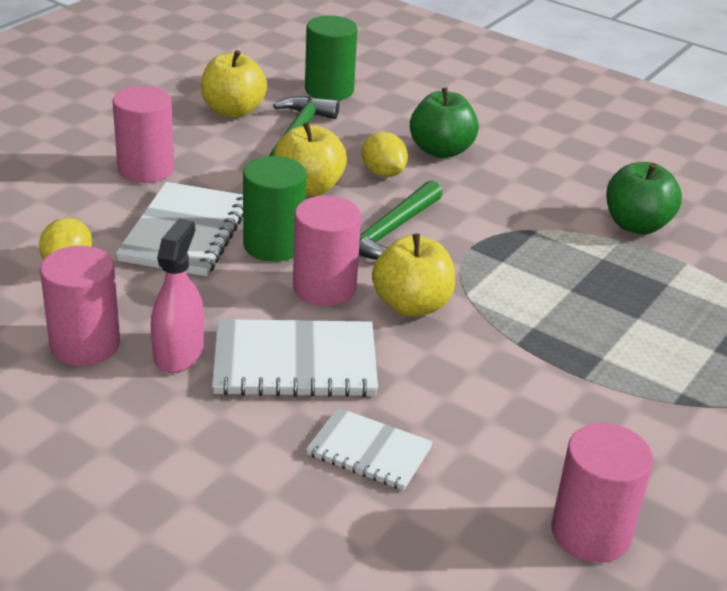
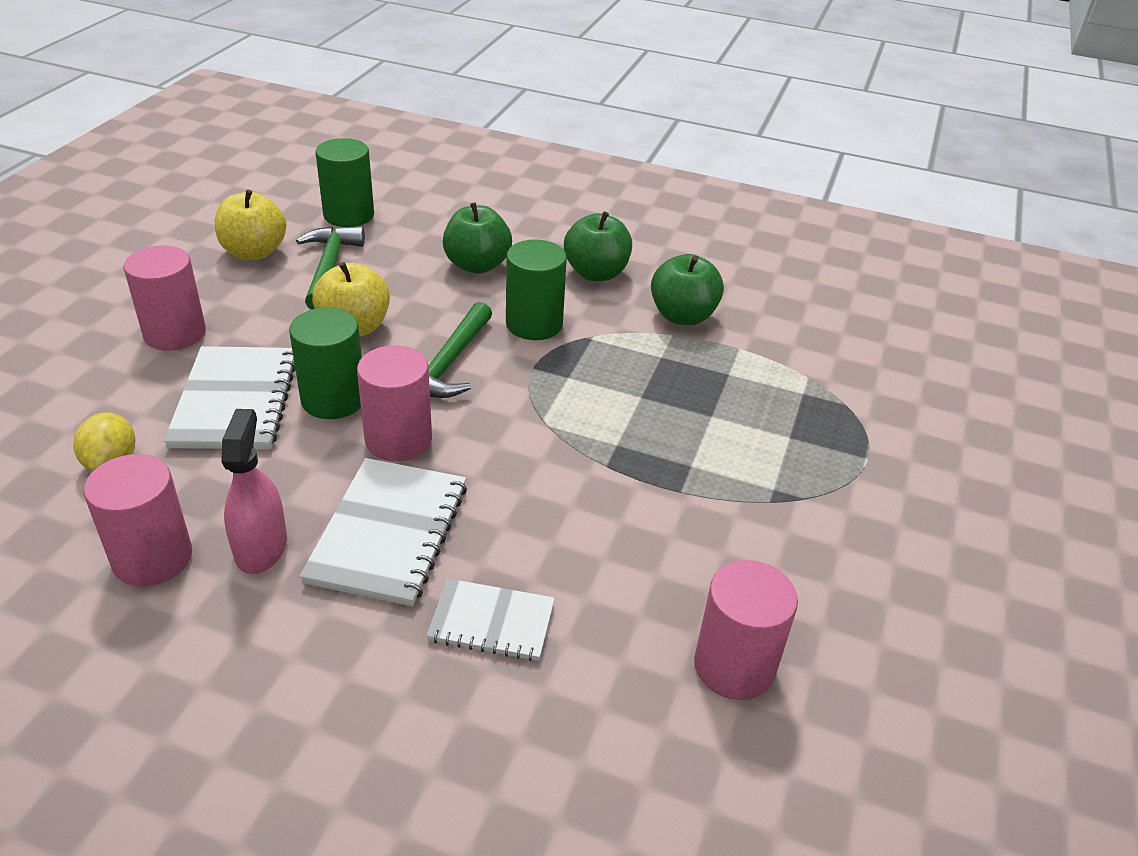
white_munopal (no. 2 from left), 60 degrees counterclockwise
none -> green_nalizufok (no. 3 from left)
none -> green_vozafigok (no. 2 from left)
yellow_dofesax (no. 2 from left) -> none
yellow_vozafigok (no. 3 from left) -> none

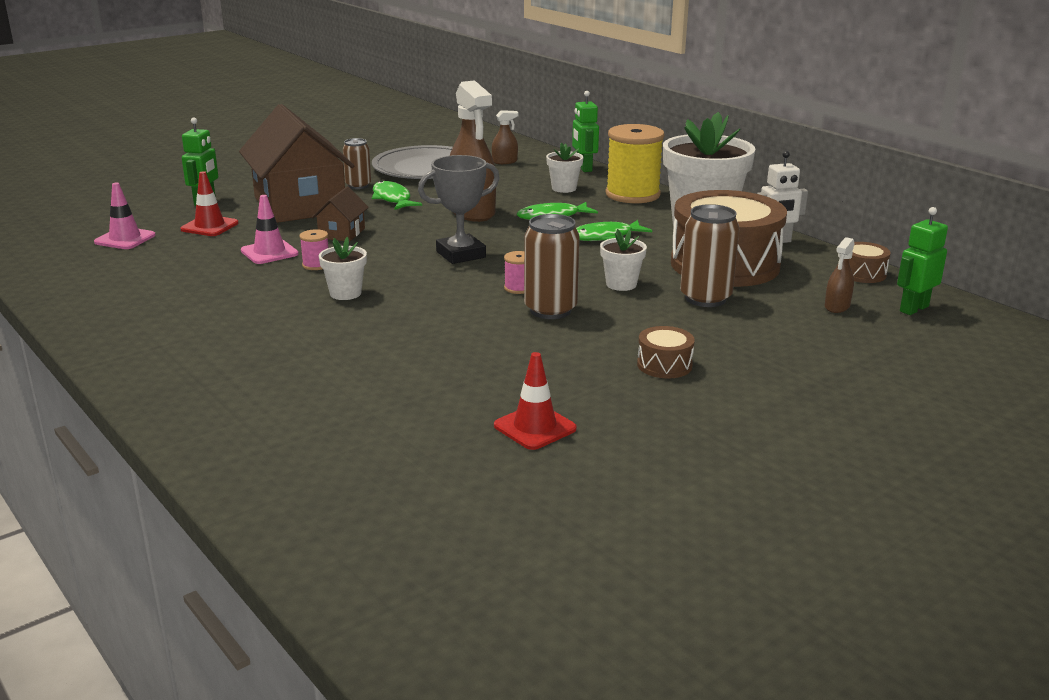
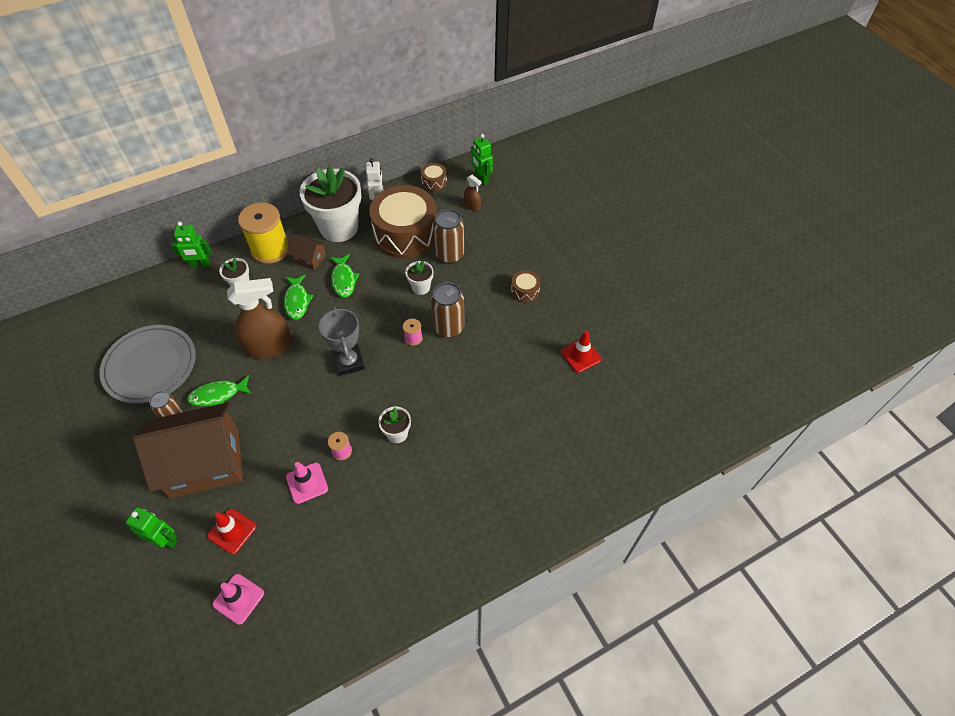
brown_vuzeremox (no. 2 from left), relocated
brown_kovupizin (no. 2 from left) -> none

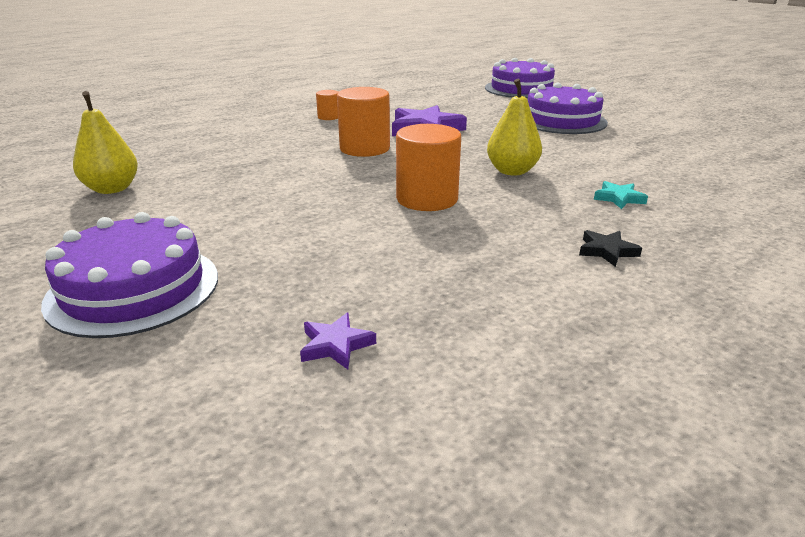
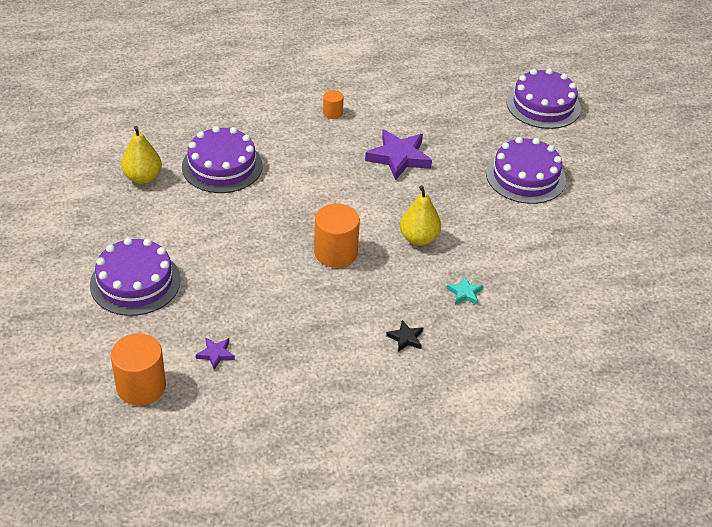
orange_nalizufok (no. 2 from left in the first image) -> orange_nalizufok (no. 1 from left), relocated
none -> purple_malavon (no. 2 from left)

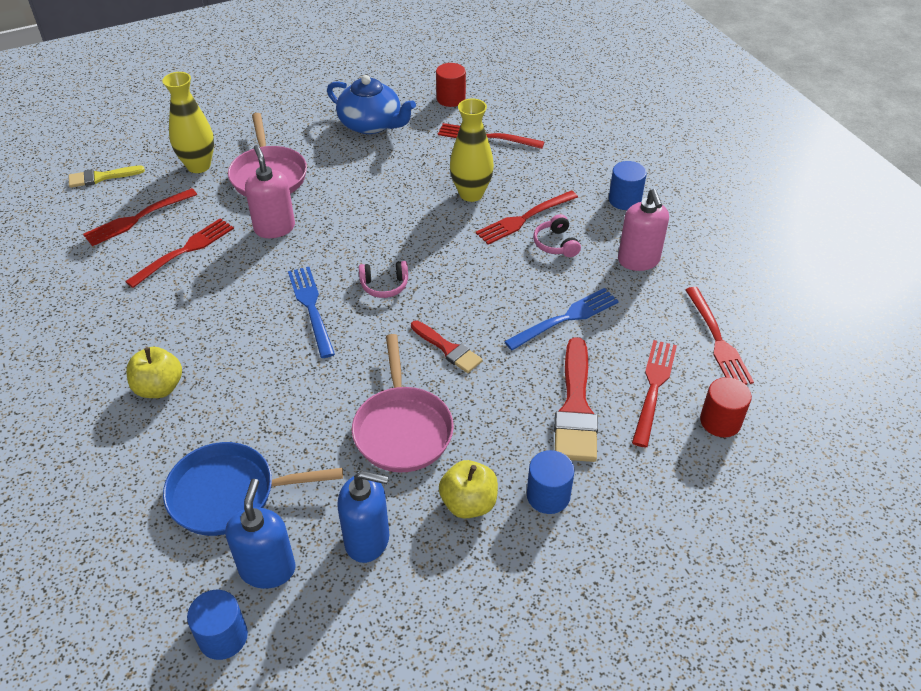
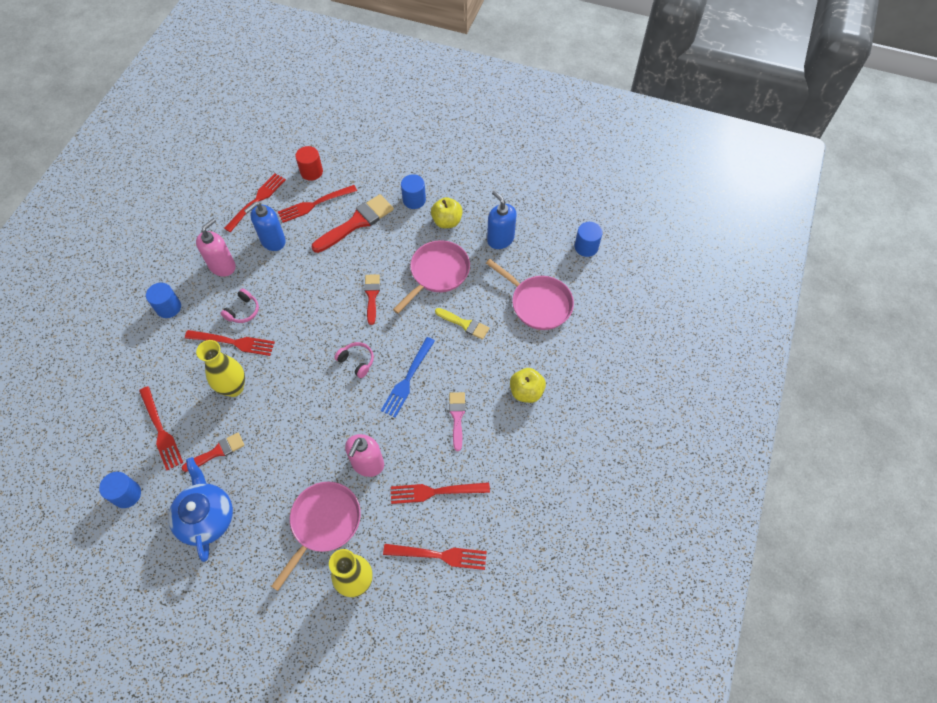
red_nalizufok (no. 1 from left) -> blue_nalizufok (no. 1 from left)
none -> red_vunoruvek (no. 1 from left)
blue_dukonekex (no. 1 from left), relocated
yellow_vunoruvek, relocated
none -> pink_vunoruvek
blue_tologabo -> pink_tologabo (no. 3 from left)
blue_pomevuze (no. 2 from left) -> none

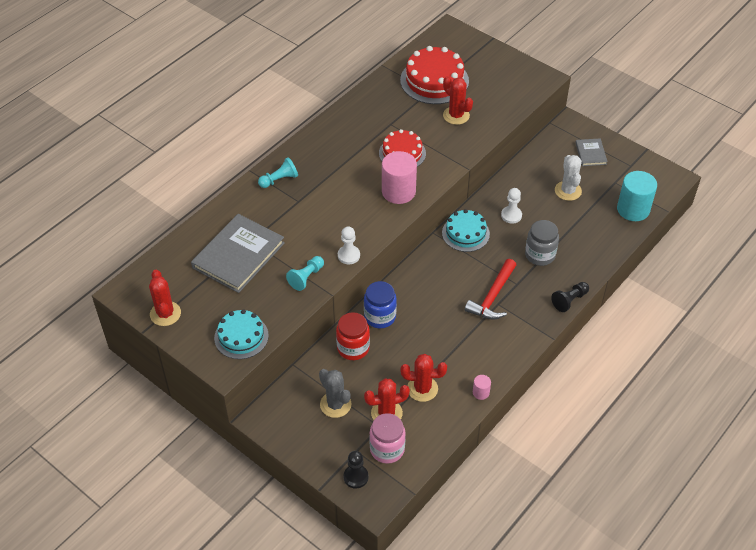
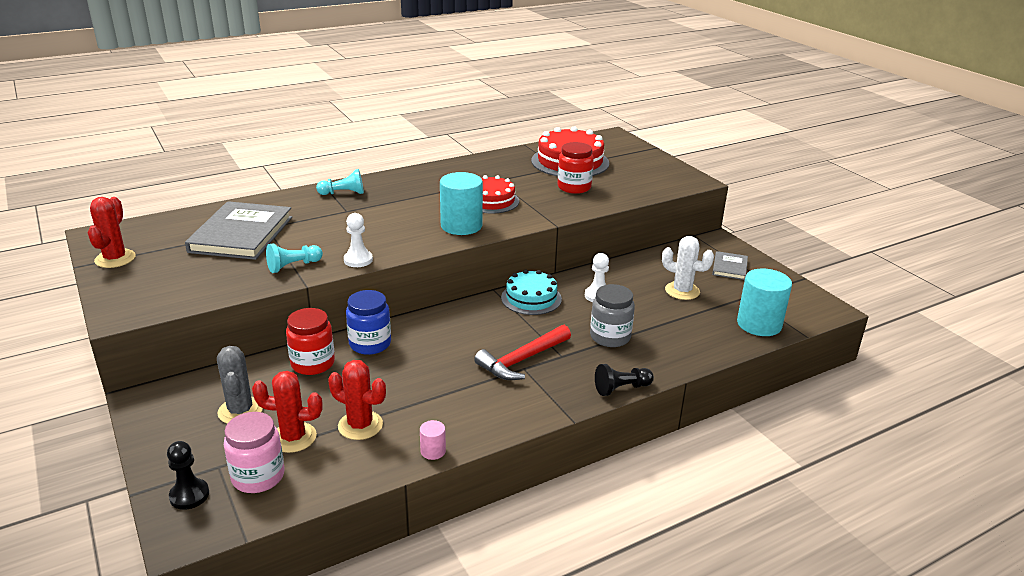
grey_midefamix (no. 1 from left), 45 degrees counterclockwise
pink_nalizufok (no. 1 from left) -> turquoise_nalizufok (no. 1 from left)
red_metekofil (no. 4 from left) -> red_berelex (no. 2 from left)
white_metekofil, 75 degrees counterclockwise
turquoise_malavon (no. 1 from left) -> none

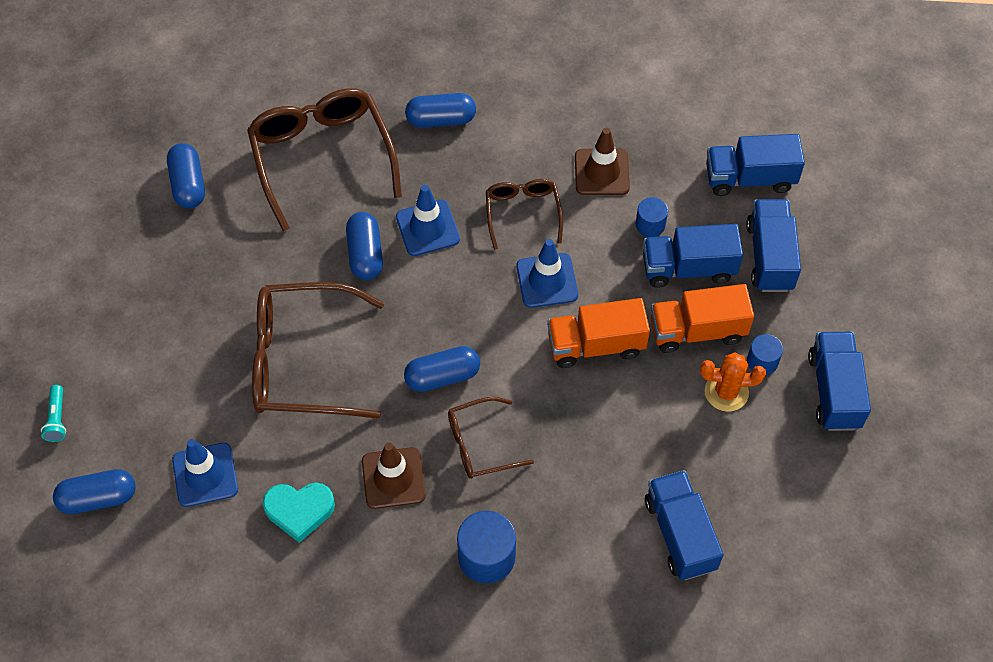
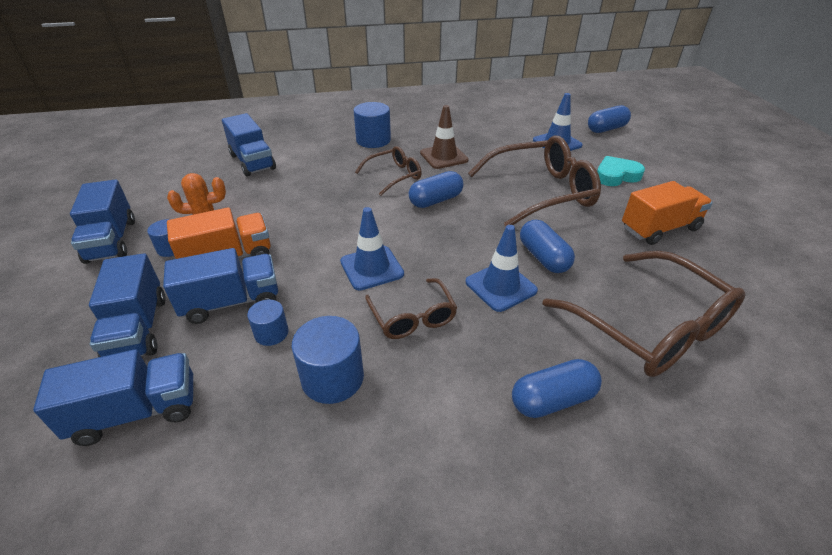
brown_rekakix (no. 2 from left) -> blue_nalizufok (no. 3 from left)
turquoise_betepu, relocated
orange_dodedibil (no. 1 from left in the first image) -> orange_dodedibil (no. 2 from left), relocated
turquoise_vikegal -> none
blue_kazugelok (no. 2 from left) -> none

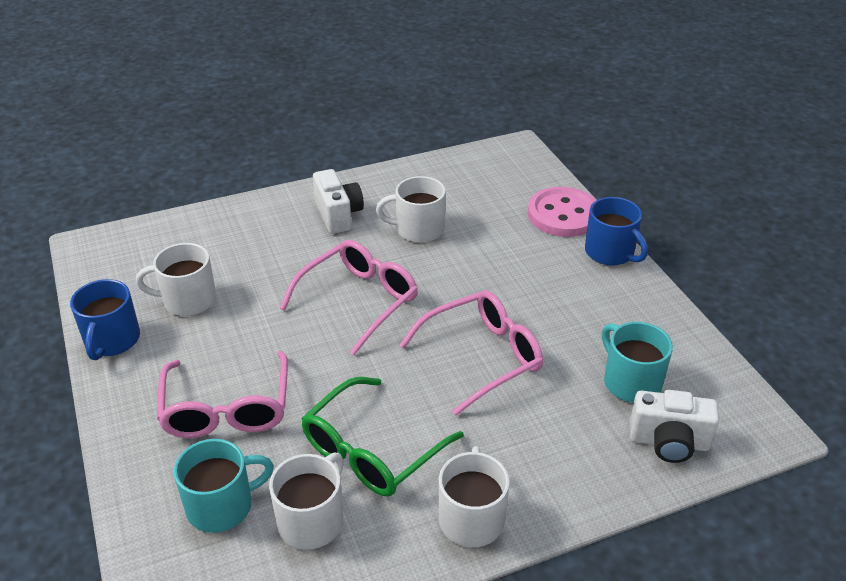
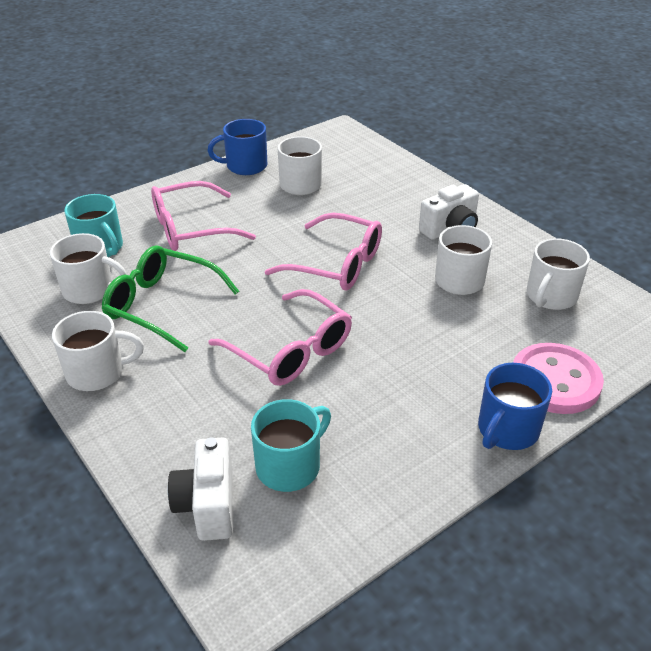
none -> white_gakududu (no. 5 from left)

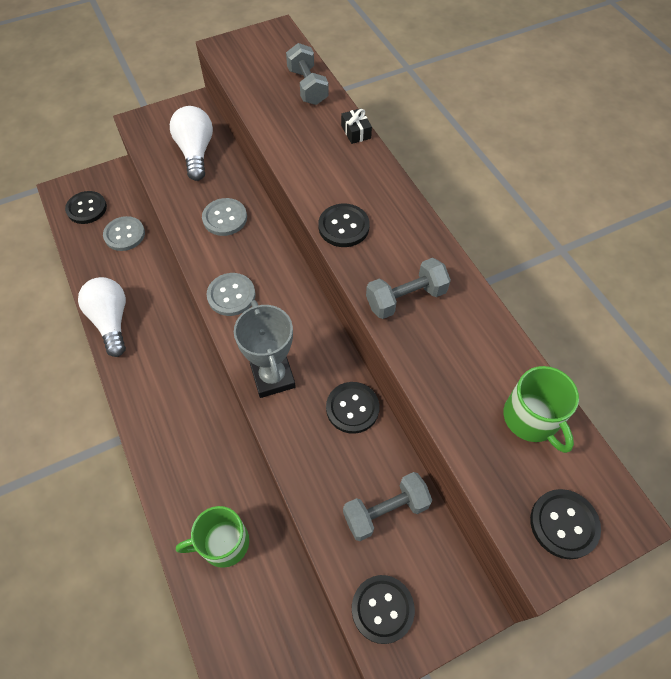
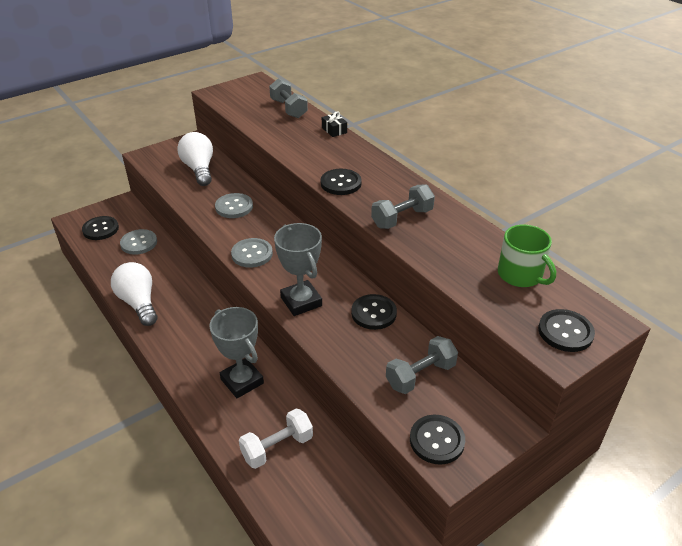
none -> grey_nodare (no. 1 from left)
green_gakududu (no. 1 from left) -> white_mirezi

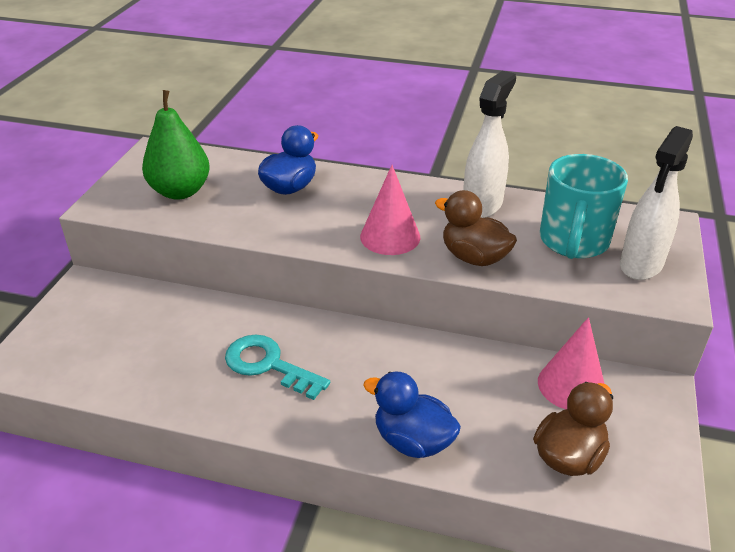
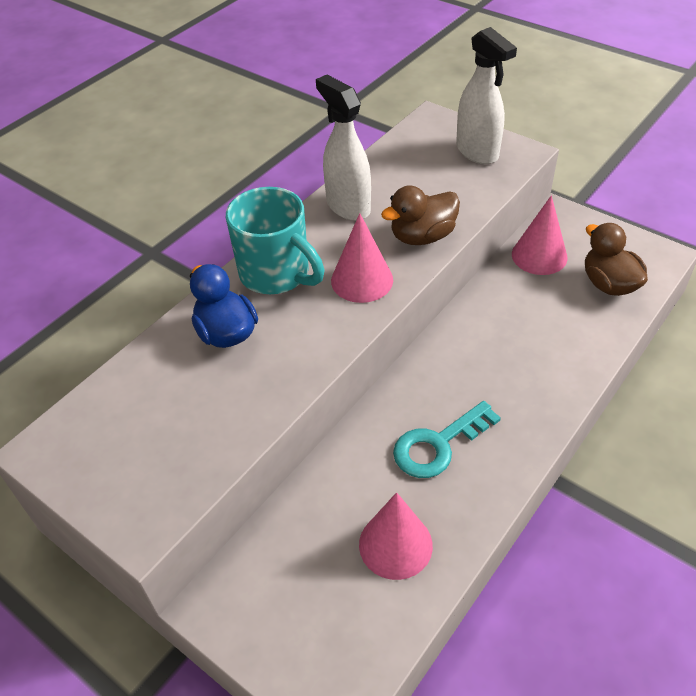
turquoise_gakududu, relocated
none -> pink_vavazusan (no. 2 from left)
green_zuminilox -> none
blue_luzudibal (no. 2 from left) -> none

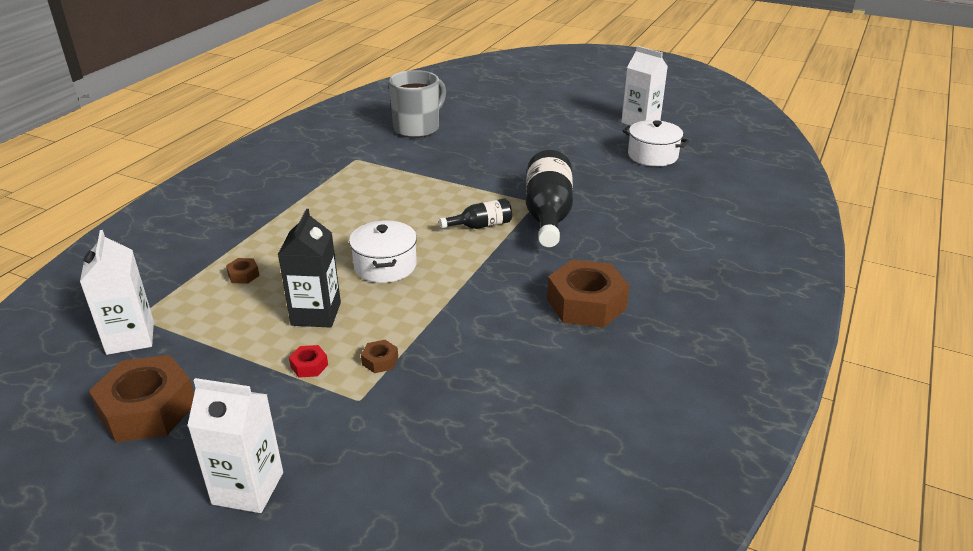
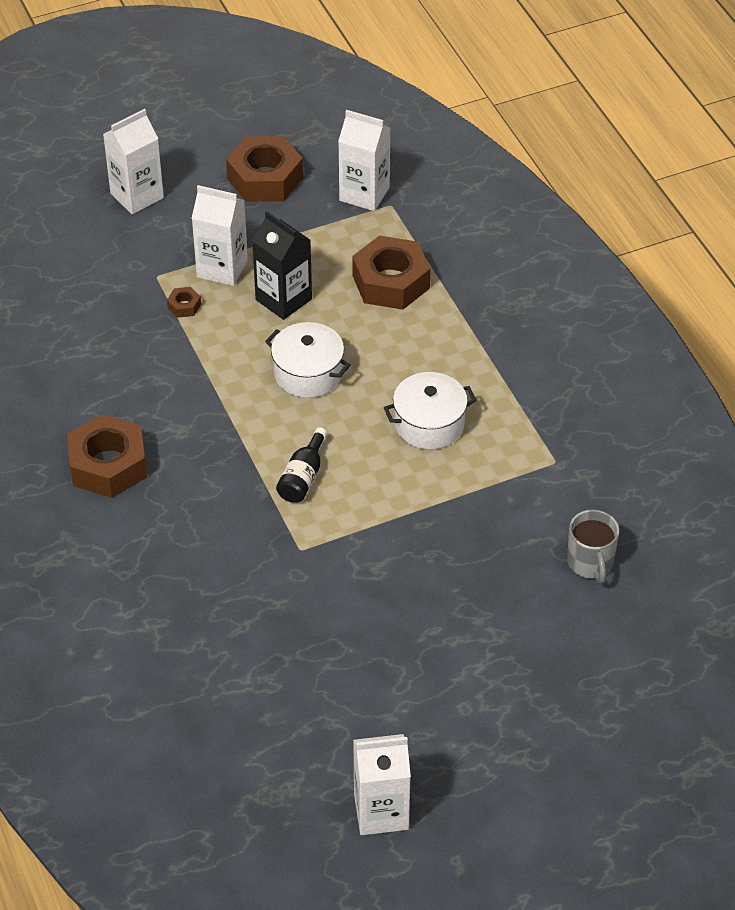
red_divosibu -> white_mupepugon (no. 2 from left)
brown_divosibu (no. 2 from left in the first image) -> brown_divosibu (no. 4 from left), x2.37
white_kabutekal (no. 2 from left), relocated
grey_gakududu, x0.65
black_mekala (no. 2 from left) -> none

